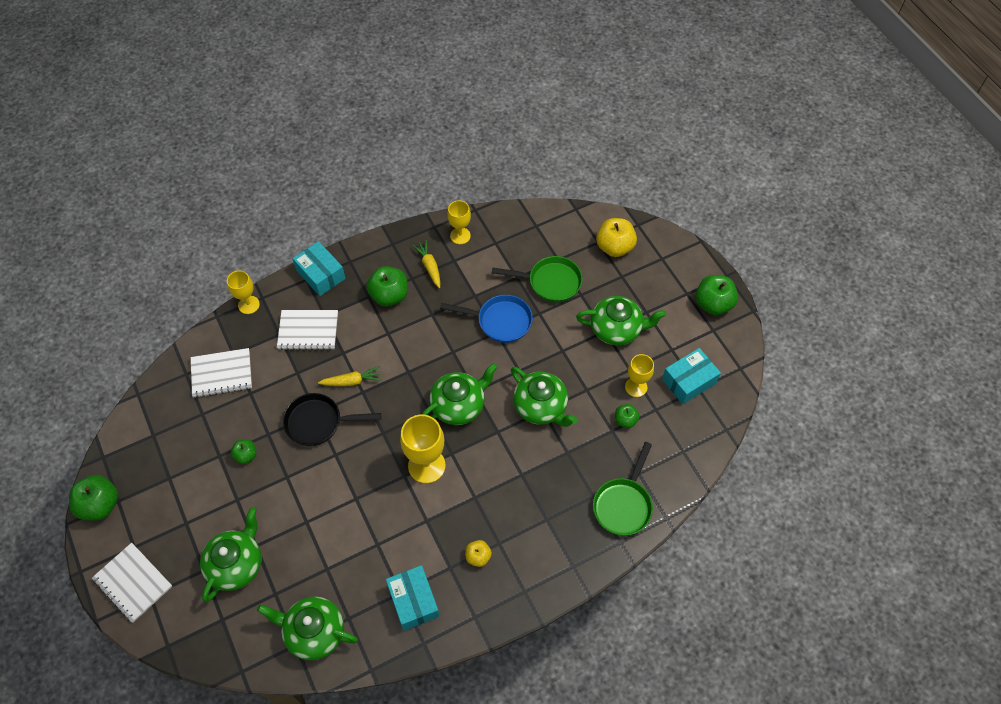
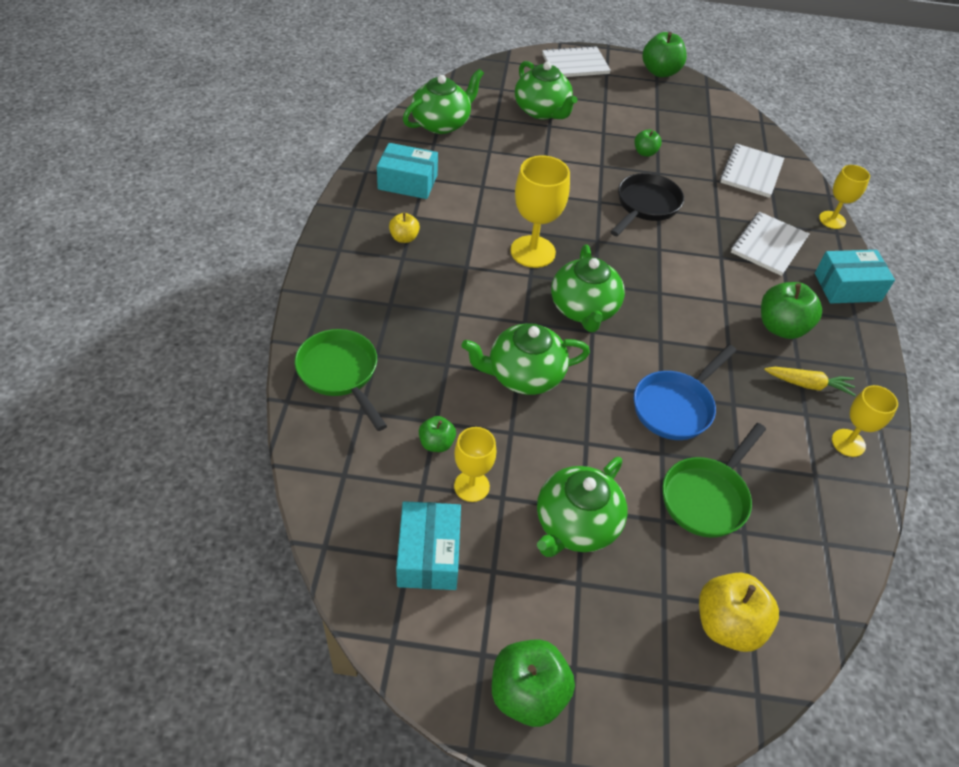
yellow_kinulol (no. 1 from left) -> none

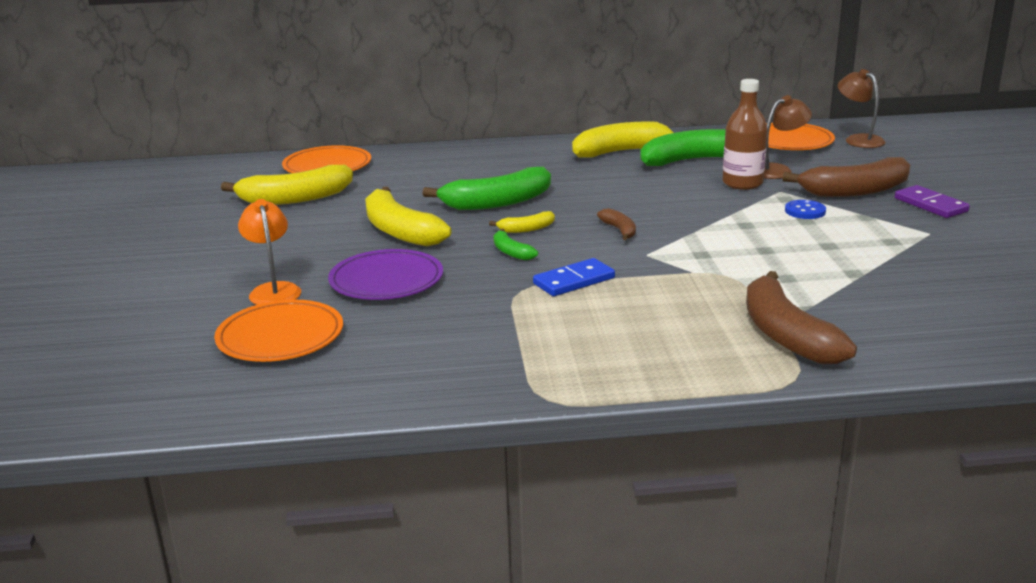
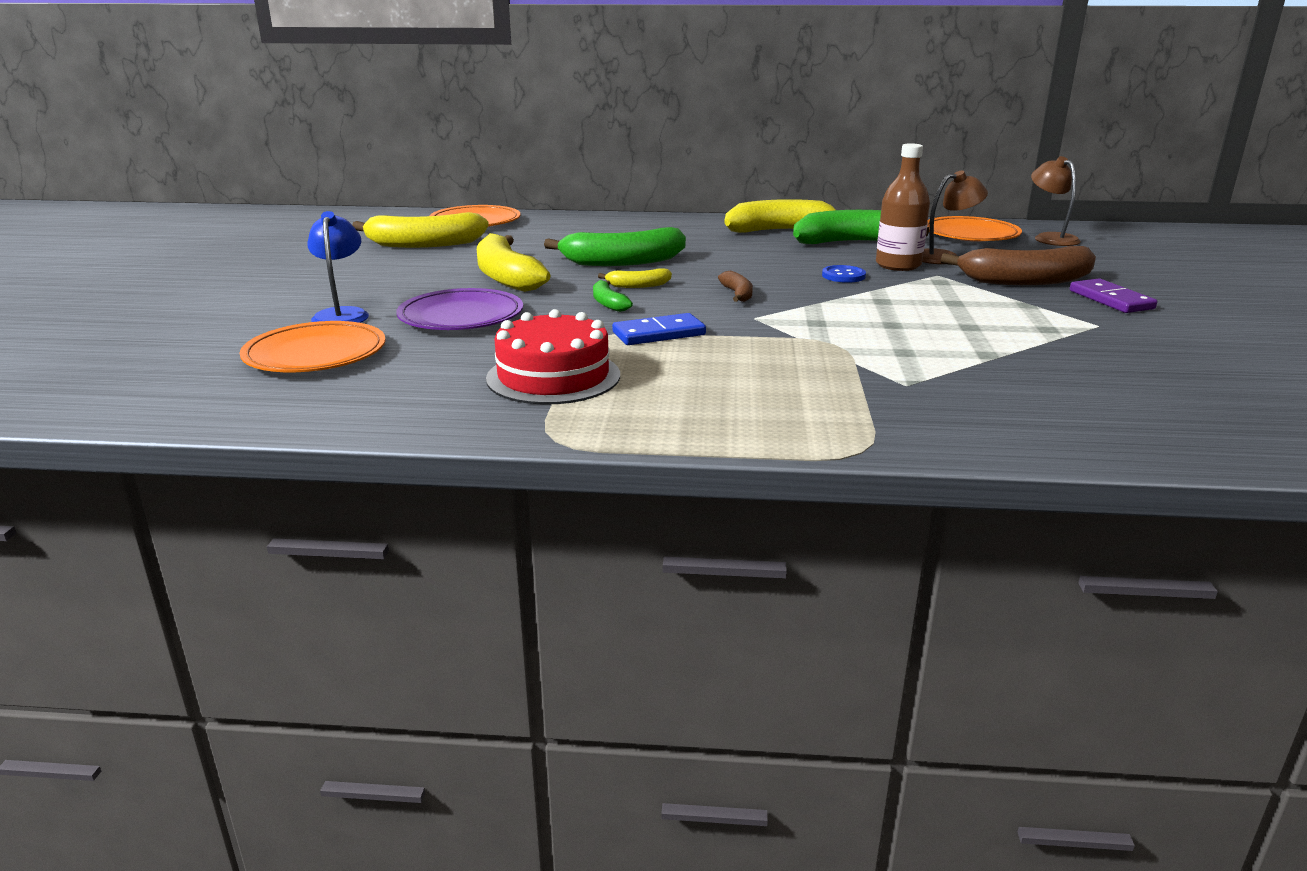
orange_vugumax -> blue_vugumax
none -> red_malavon
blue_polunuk, relocated
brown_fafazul (no. 2 from left) -> none

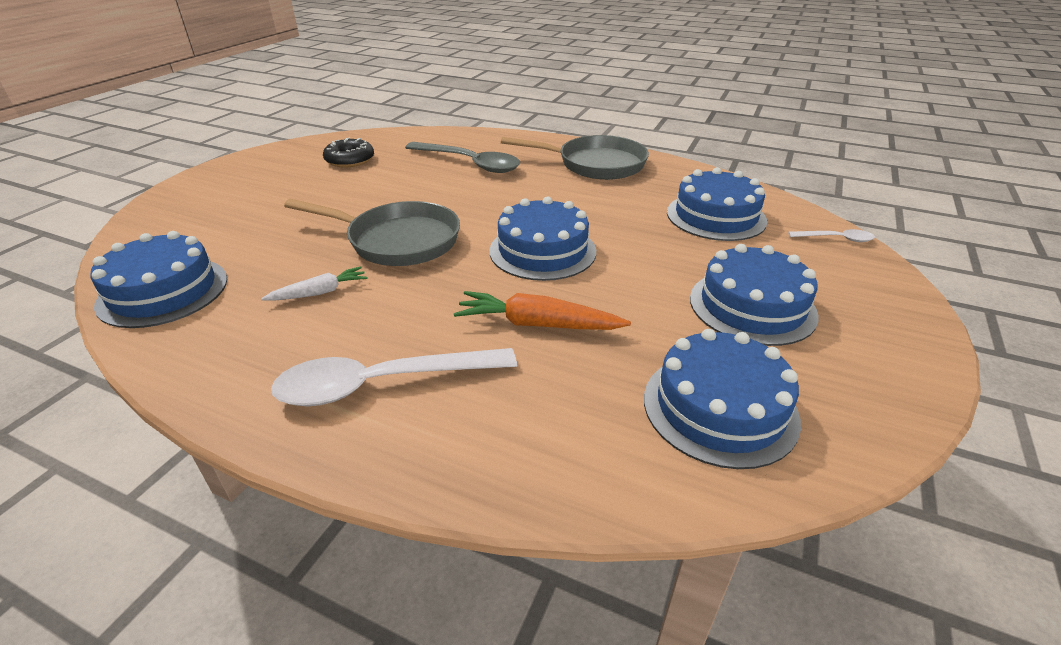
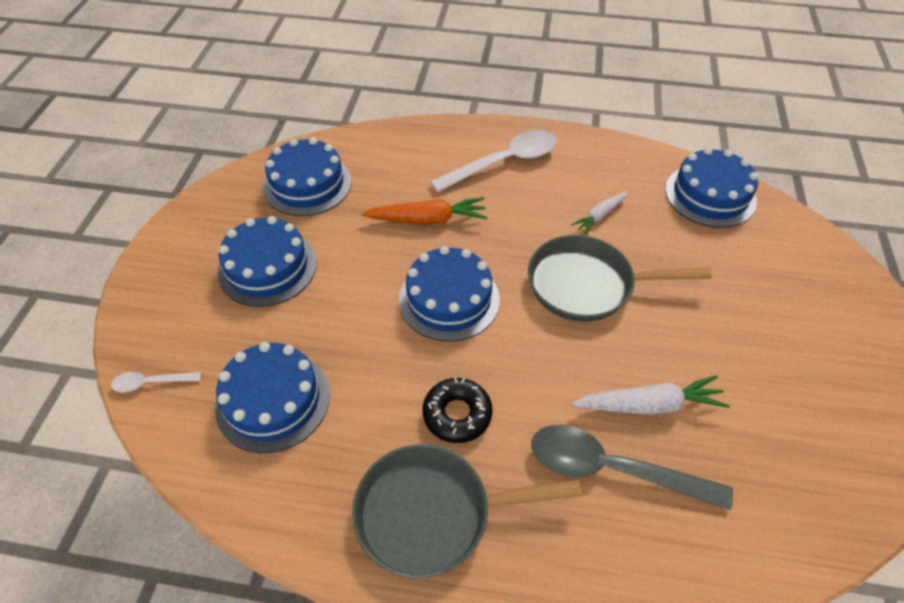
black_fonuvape, relocated
none -> white_kinulol (no. 2 from left)

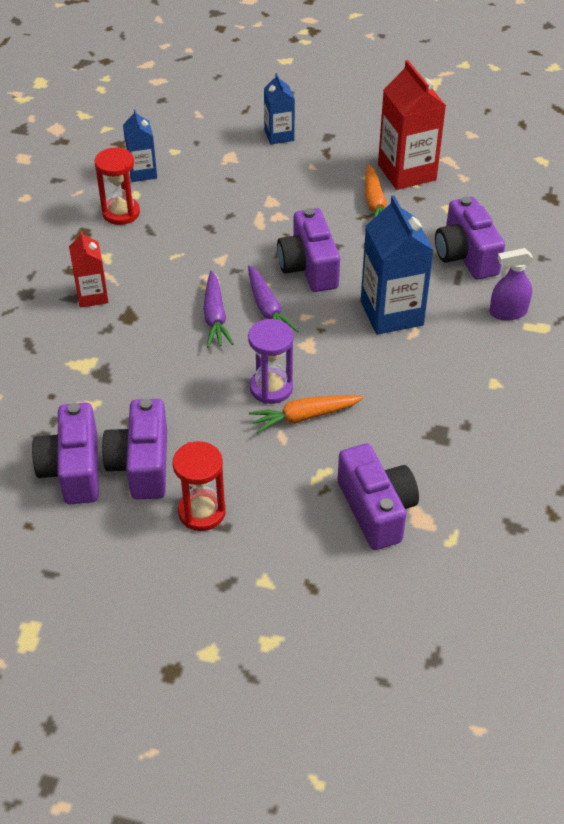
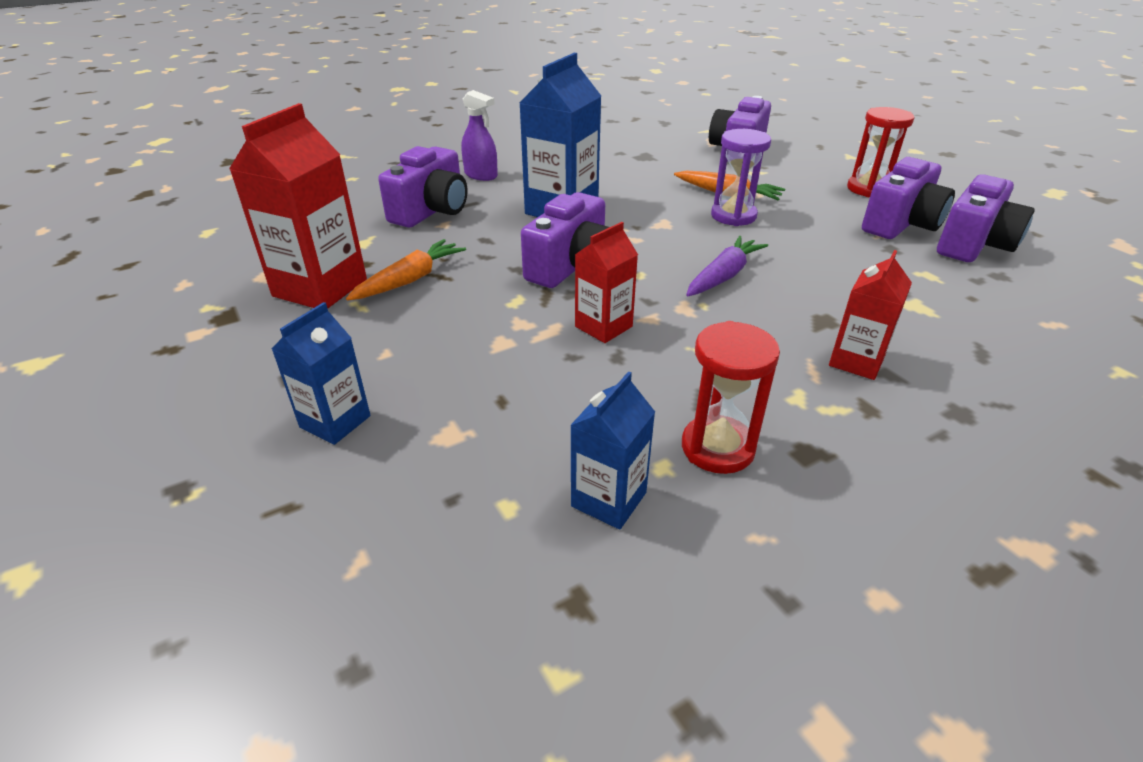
none -> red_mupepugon (no. 2 from left)
purple_kinulol (no. 2 from left) -> none

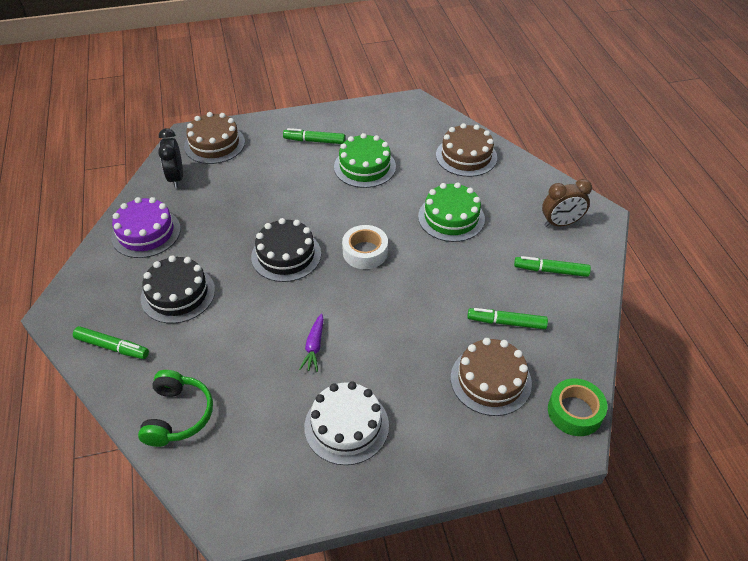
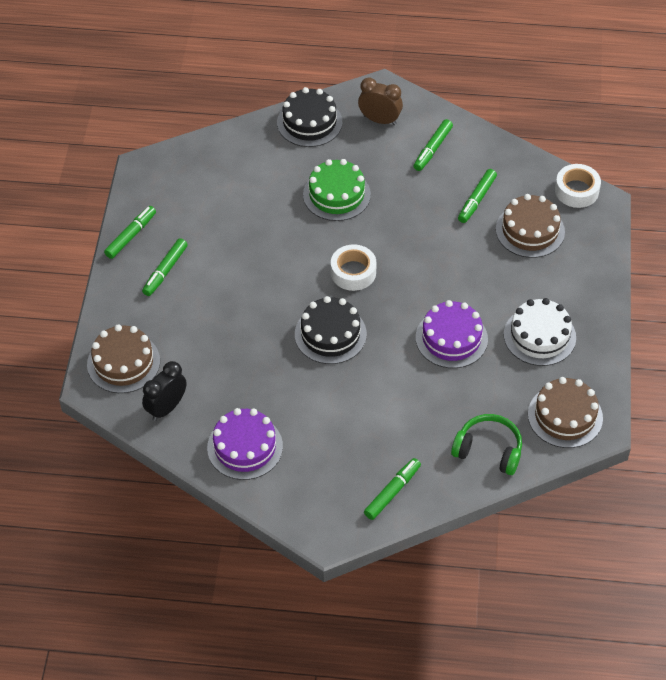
none -> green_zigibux (no. 1 from left)
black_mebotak, 120 degrees clockwise
black_malavon (no. 1 from left), relocated
brown_mebotak, 75 degrees counterclockwise
purple_kinulol -> purple_malavon (no. 2 from left)
brown_malavon (no. 2 from left in the first image) -> brown_malavon (no. 3 from left), relocated
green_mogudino -> white_mogudino (no. 2 from left)
green_malavon (no. 1 from left) -> none

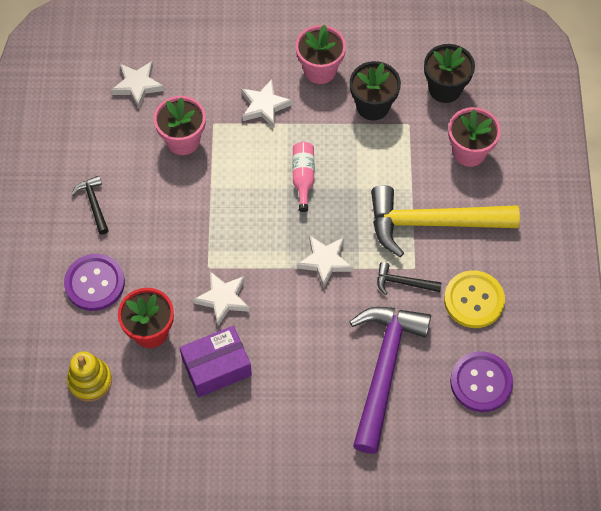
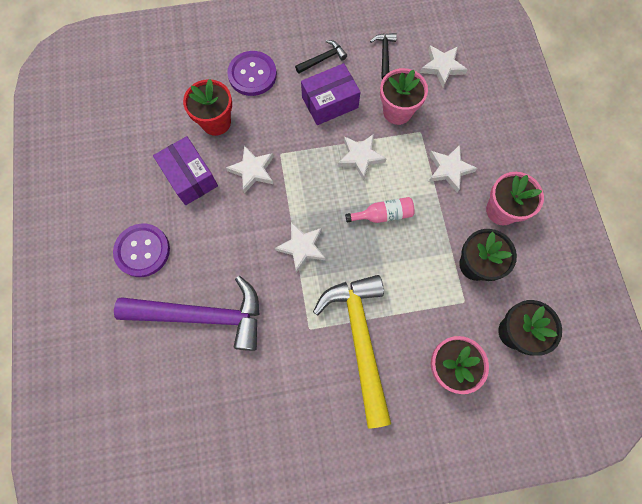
purple_polunuk (no. 2 from left in the first image) -> purple_polunuk (no. 1 from left), relocated
none -> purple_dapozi (no. 2 from left)
none -> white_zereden (no. 3 from left)
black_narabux (no. 2 from left), relocated
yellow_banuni -> none
yellow_polunuk -> none

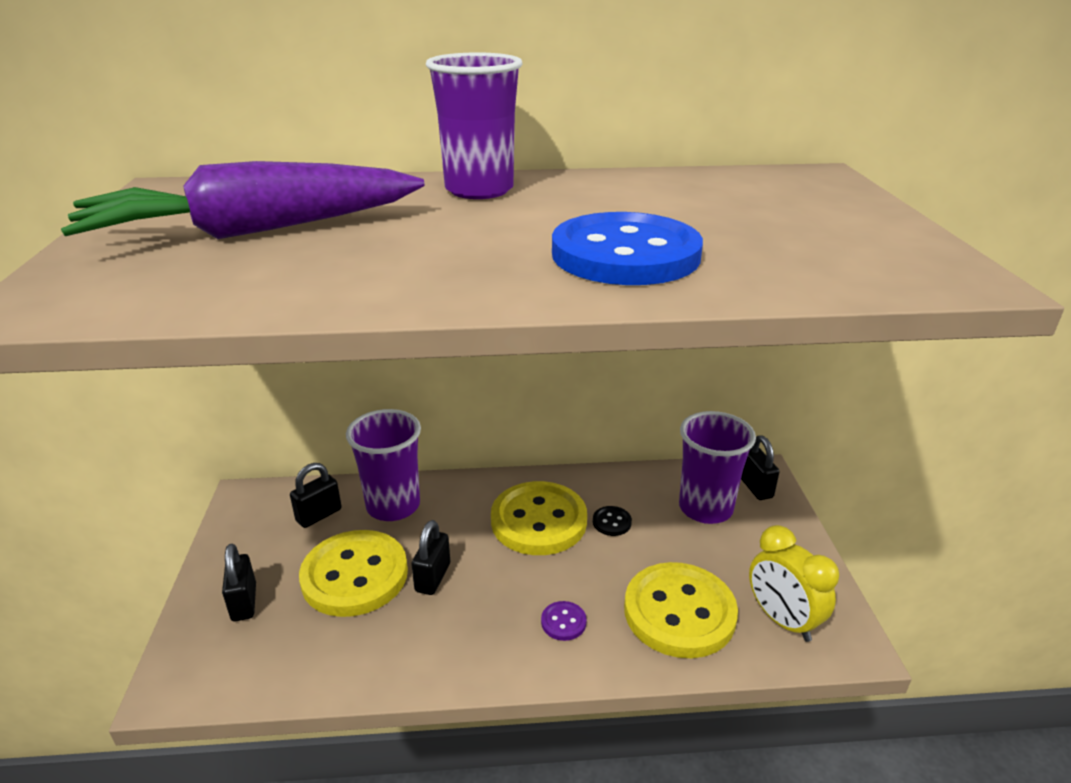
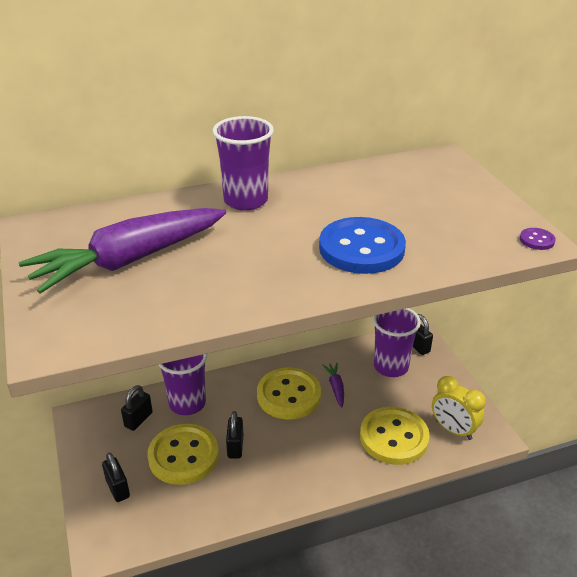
black_polunuk -> purple_kinulol (no. 2 from left)
purple_polunuk, relocated

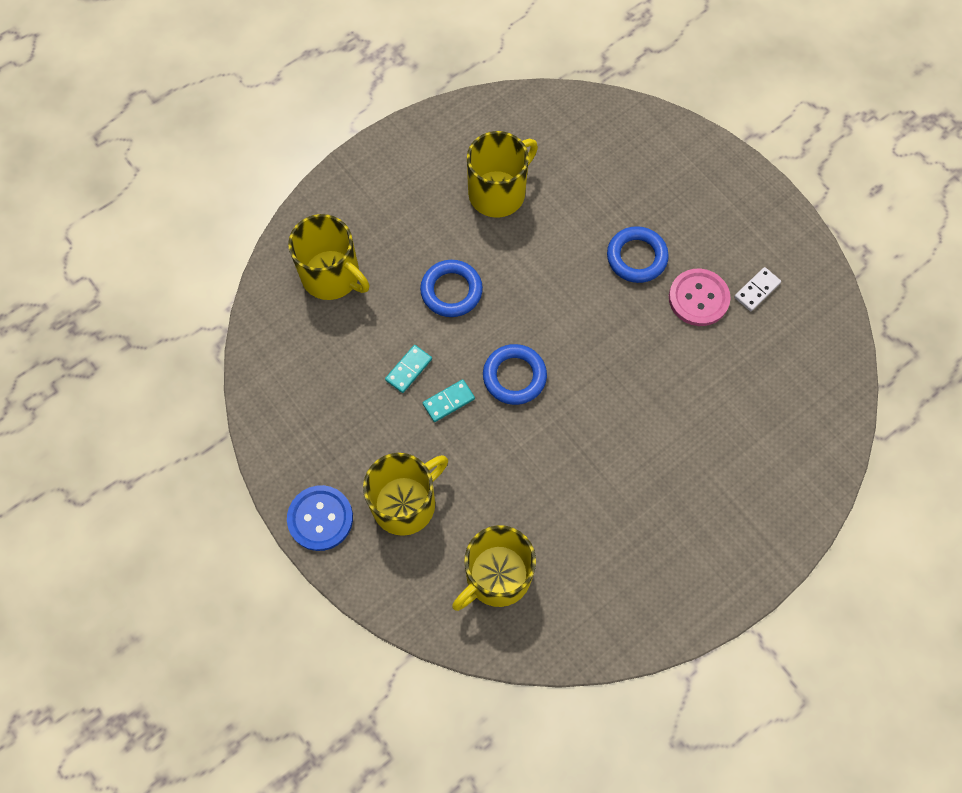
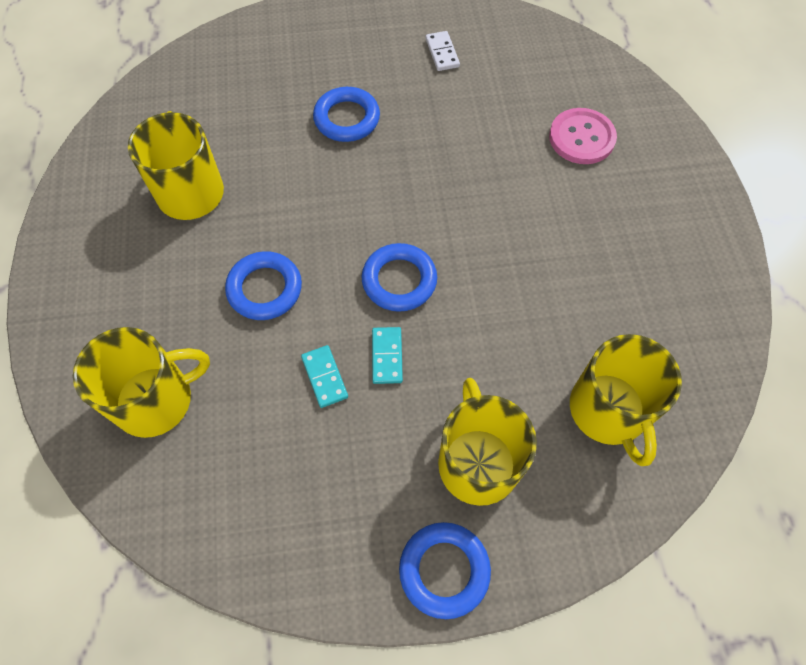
blue_polunuk -> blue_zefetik (no. 4 from left)
pink_polunuk, relocated

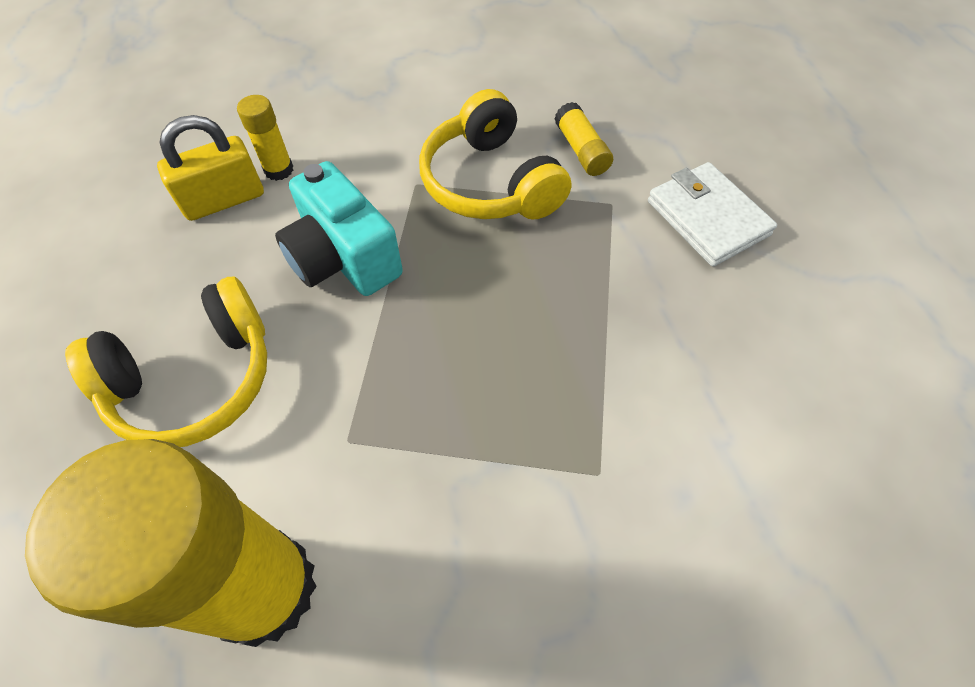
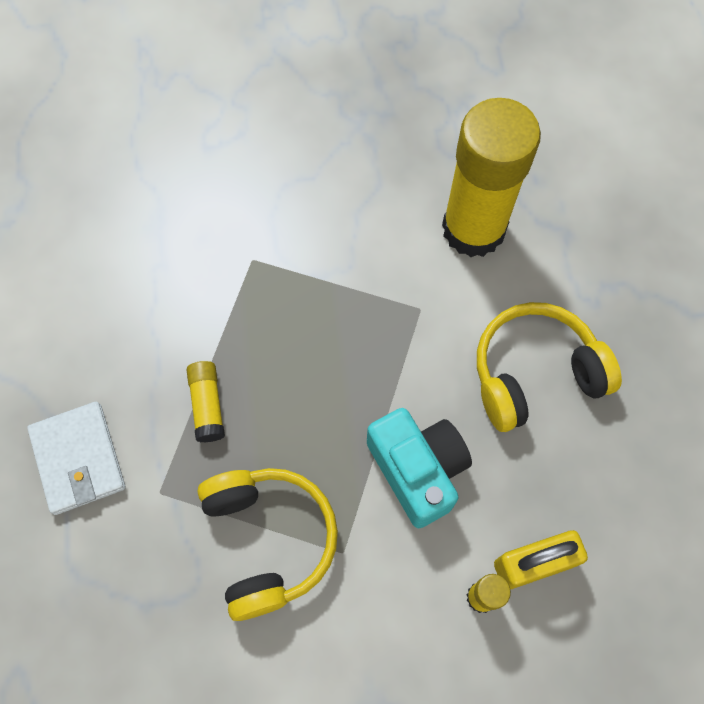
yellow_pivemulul (no. 3 from left in the first image) -> yellow_pivemulul (no. 1 from left), relocated

